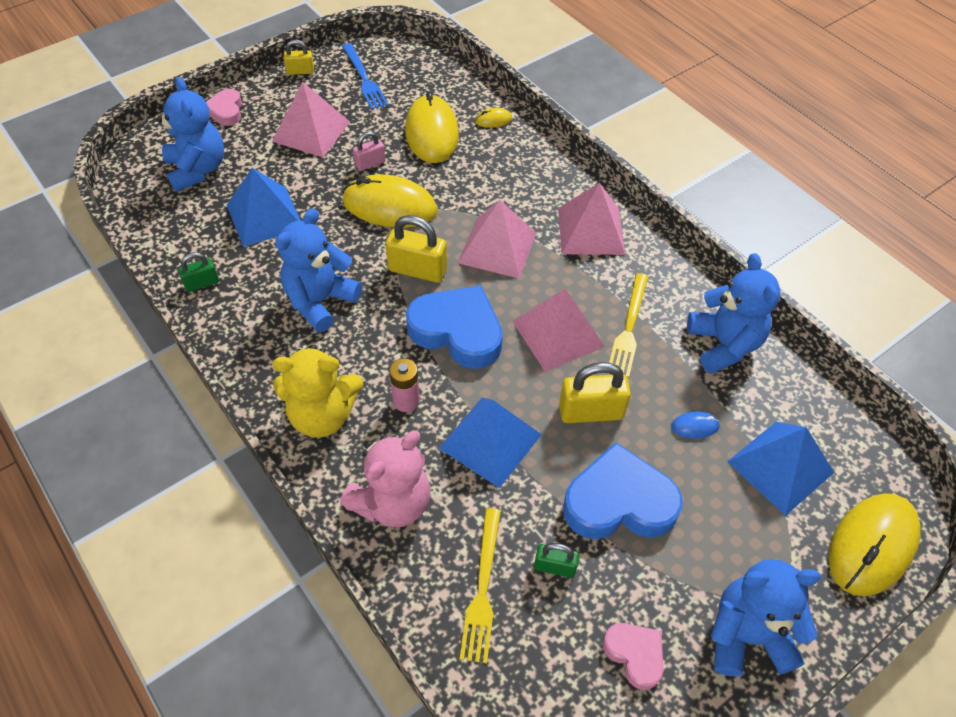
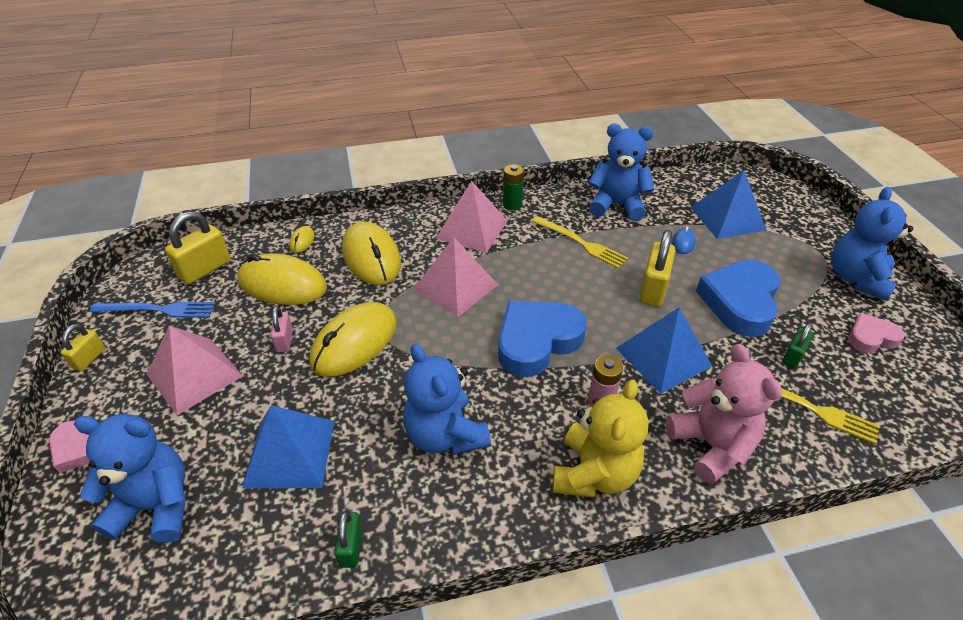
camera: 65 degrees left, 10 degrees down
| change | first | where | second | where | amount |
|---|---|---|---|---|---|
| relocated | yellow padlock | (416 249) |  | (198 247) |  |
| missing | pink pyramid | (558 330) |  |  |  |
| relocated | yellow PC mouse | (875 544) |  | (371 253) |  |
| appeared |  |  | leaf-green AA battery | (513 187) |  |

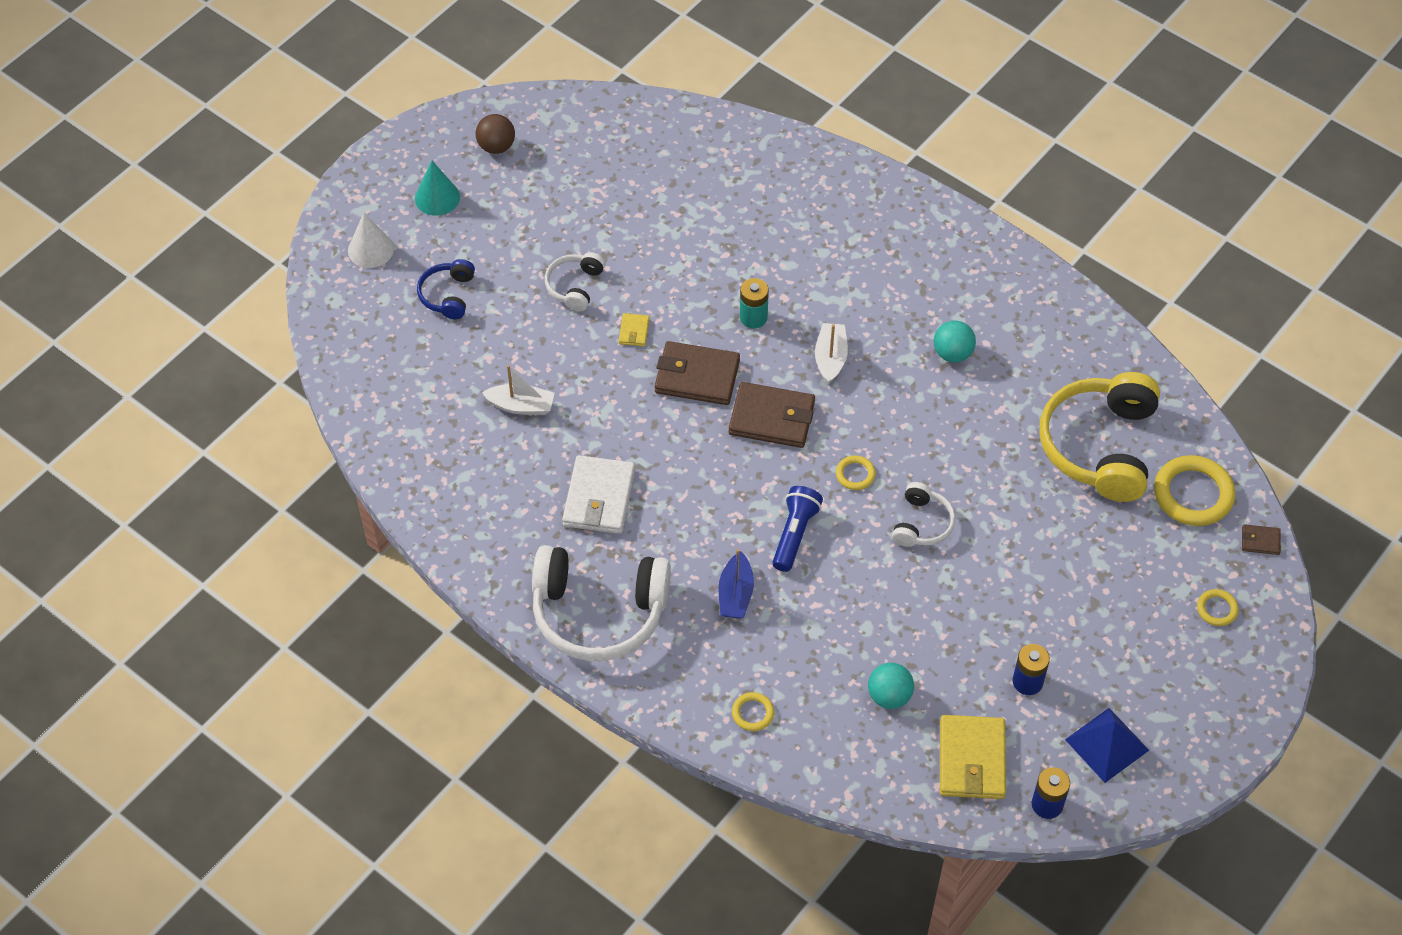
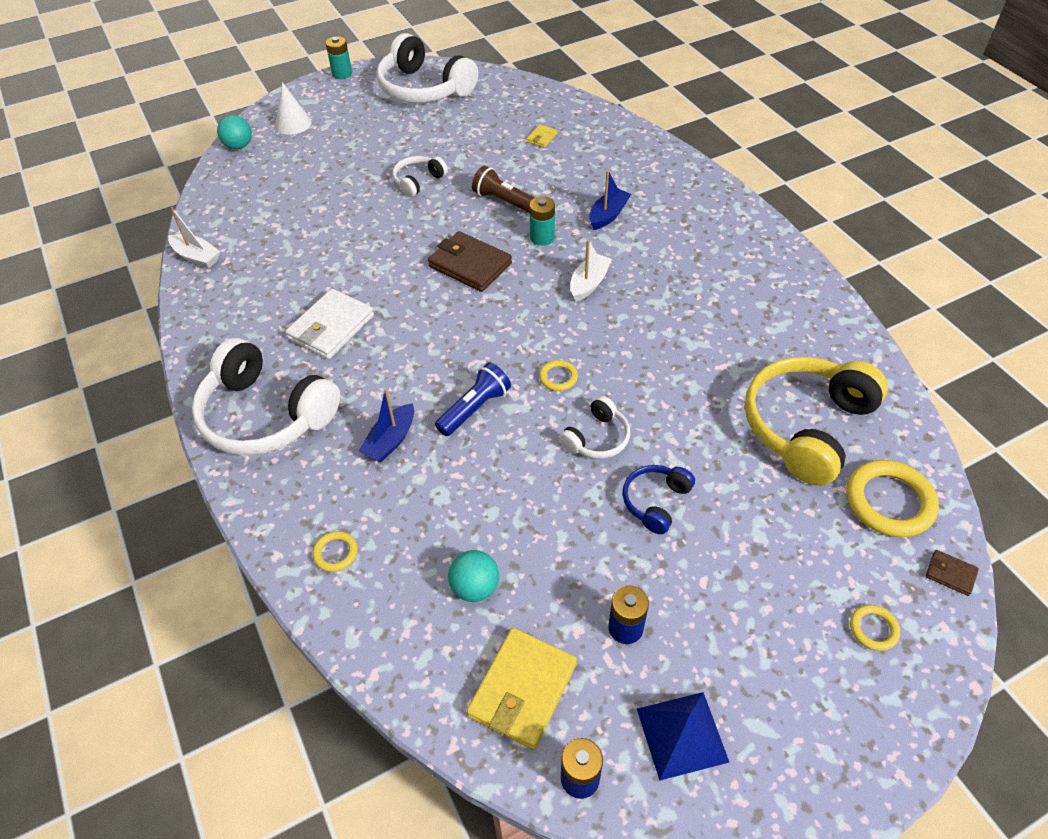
camera: 25 degrees right, 5 degrees down
| change | first | where | second | where | amount |
|---|---|---|---|---|---|
| exchanged | russet play ball | (495 134) | pure white over-ear headphones | (427 68) |  |
| missing | turquoise cone shape | (437 188) |  |  |  |
| relocated | blue over-ear headphones | (446 289) |  | (658 499) |  |
| relocated | yellow billfold | (634 329) |  | (542 136) |  |
| relocated | turquoise play ball | (955 341) |  | (234 132) |  |
| relocated | pure white toy boat | (518 390) |  | (194 237) |  |
| missing | russet billfold | (772 415) |  |  |  |
| appeared |  |  | turquoise AA battery | (339 57) |  |
| appeared |  |  | russet flashlight | (503 189) |  |
| appeared |  |  | blue toy boat | (610 200) |  |

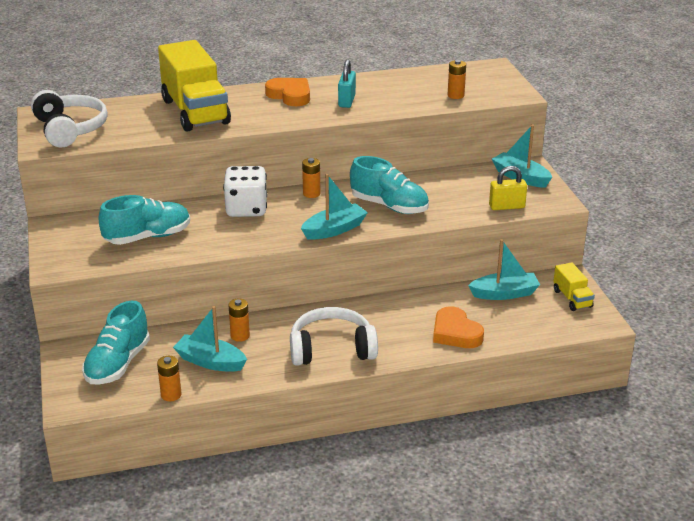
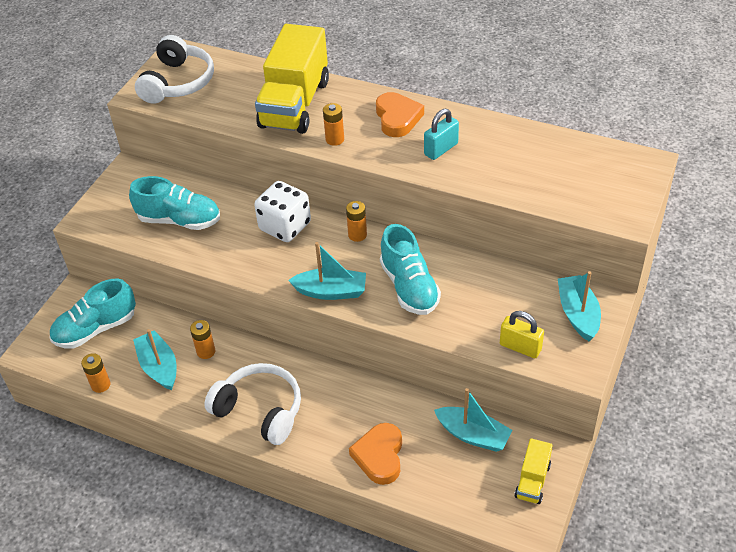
camera: 40 degrees right, 15 degrees up
| change | first | where | second | where | amount |
|---|---|---|---|---|---|
| relocated | orange-coloured AA battery | (457 79) |  | (333 124) |  |

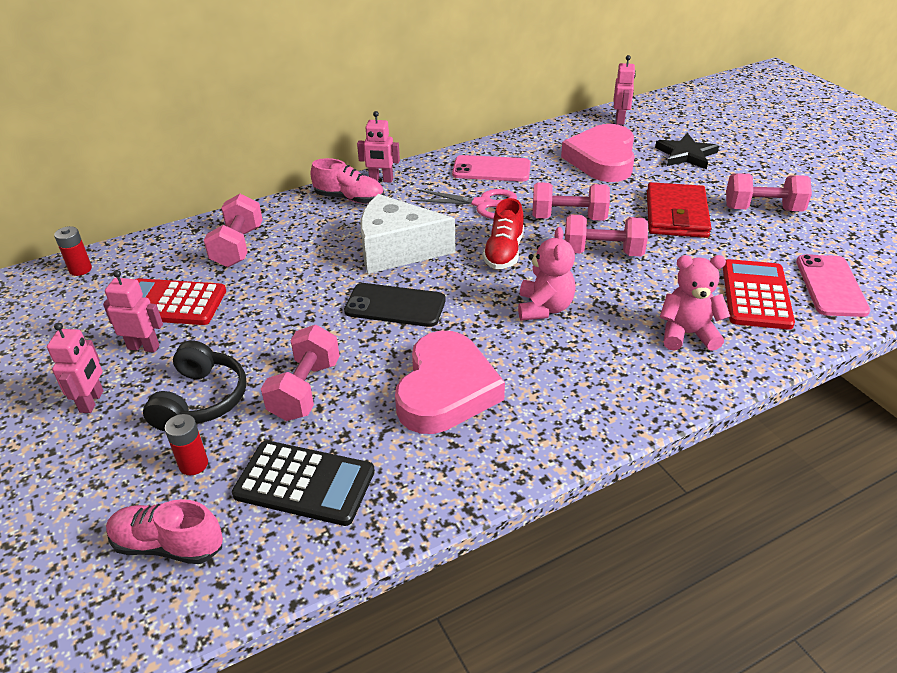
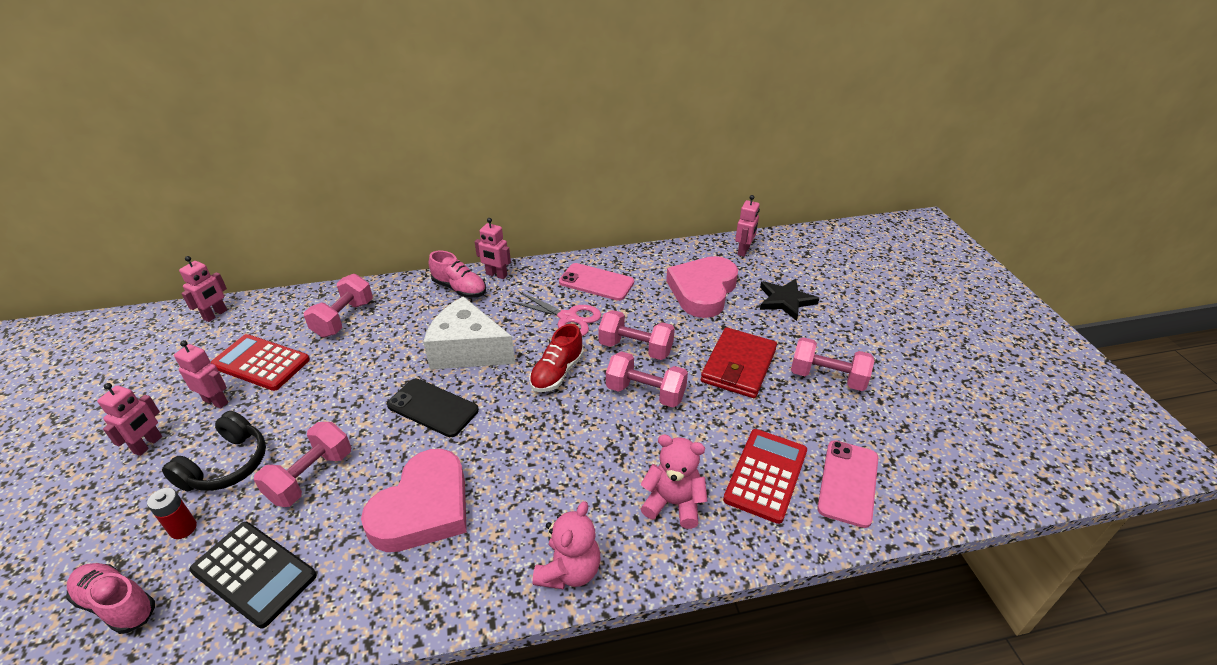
camera: 15 degrees right, 0 degrees up
| change | first | where | second | where | amount |
|---|---|---|---|---|---|
| exchanged | red AA battery | (73 251) | pink toy robot | (203 289) |  |
| relocated | pink stuffed bear | (547 274) |  | (566 545) |  |

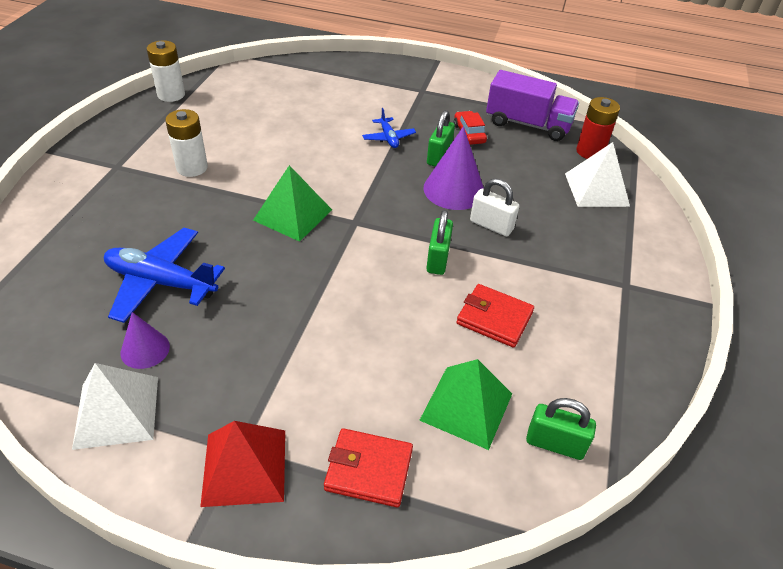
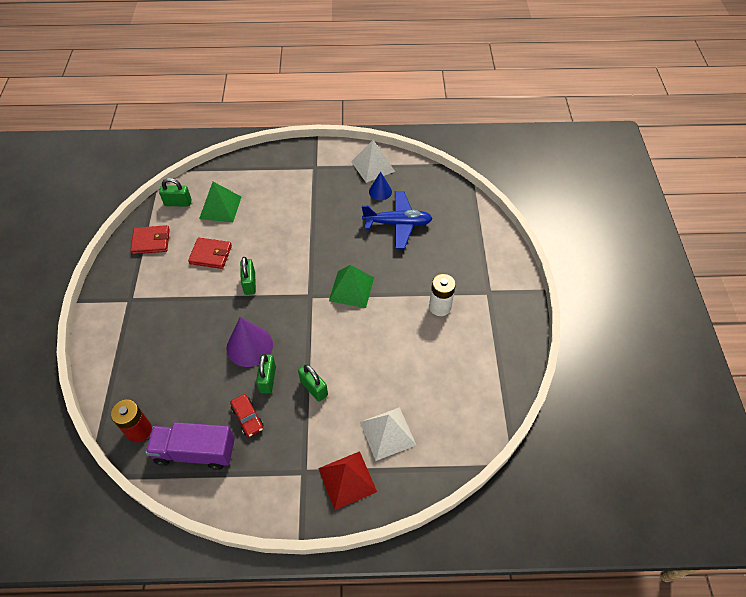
camera: 165 degrees right, 10 degrees up
| change | first | where | second | where | amount |
|---|---|---|---|---|---|
| missing | pure white AA battery | (166 71) |  |  |  |
| exchanged | blue plane | (389 128) | leaf-green padlock | (313 383) |  |
| relocated | pure white pyramid | (597 174) |  | (388 434) |  |
| missing | pure white padlock | (494 207) |  |  |  |
| colour | violet cone shape | (145 340) | blue cone shape | (380 186) |  |
| relocated | red pyramid | (242 464) |  | (347 480) |  |
| relocated | red billfold | (368 467) |  | (150 239) |  |

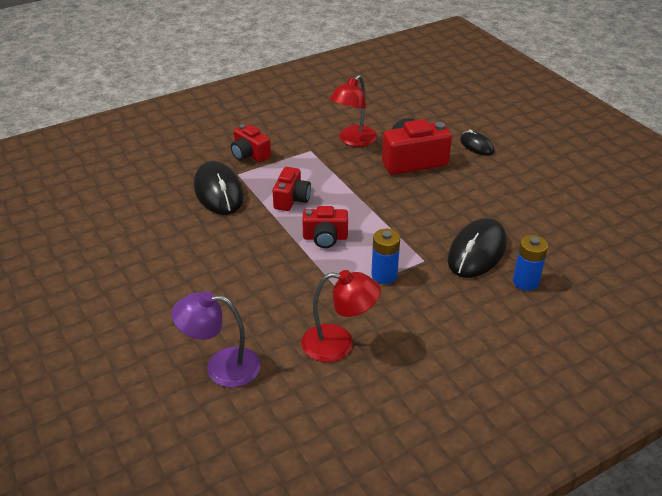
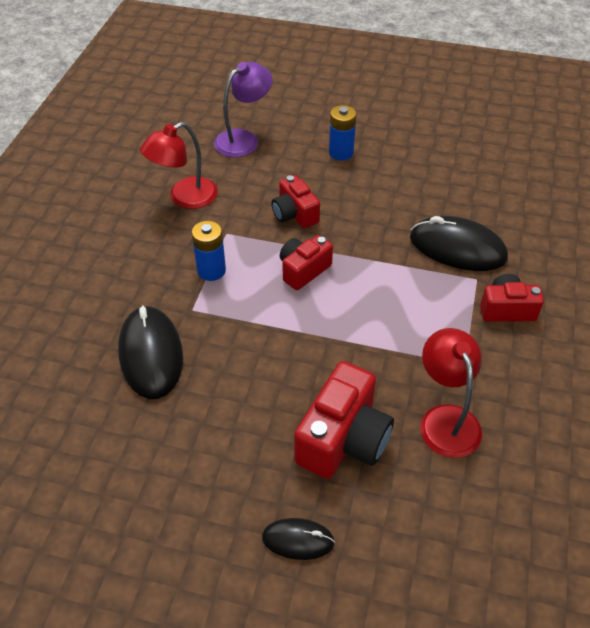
camera: 135 degrees right, 10 degrees up
| change | first | where | second | where | amount |
|---|---|---|---|---|---|
| relocated | red camera | (292 189) |  | (295 201) |  |
| relocated | blue AA battery | (530 263) |  | (342 133) |  |

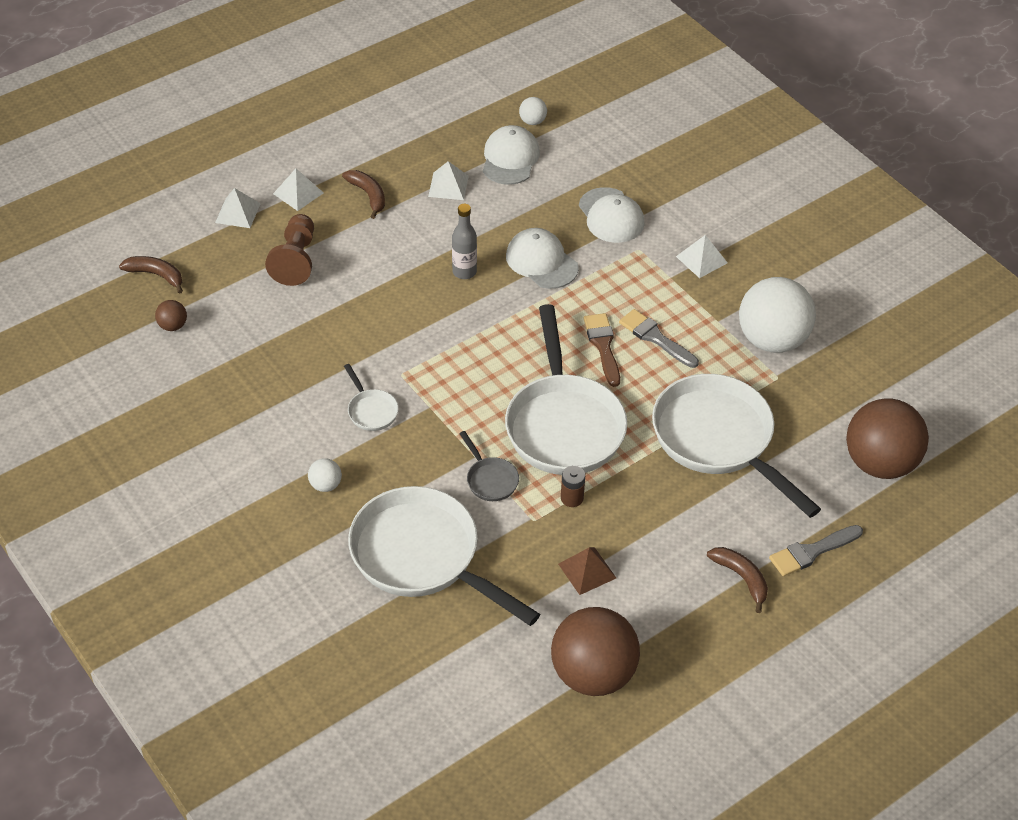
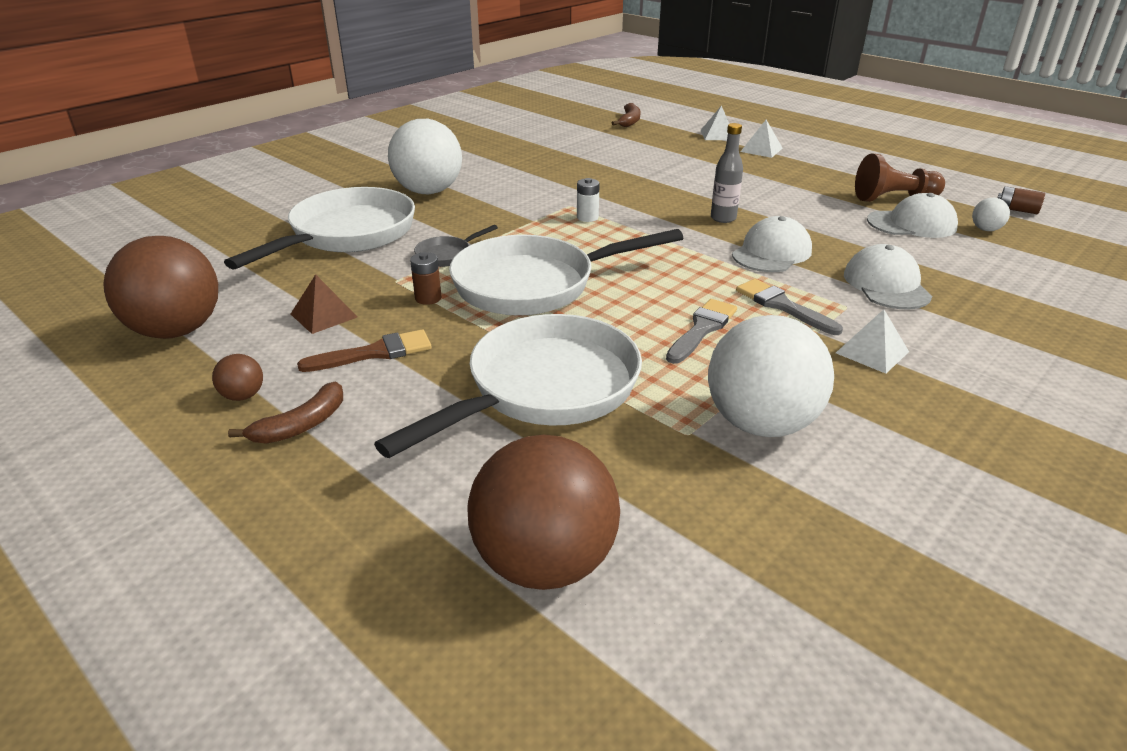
camera: 80 degrees right, 15 degrees down
| change | first | where | second | where | amount |
|---|---|---|---|---|---|
| missing | pure white pyramid | (448 180) |  |  |  |
| missing | russet toy banana | (363 194) |  |  |  |
| spun | pure white baseball cap | (612 215) |  | (888 277) | 120 degrees clockwise |
| relocated | russet chess pawn | (289 250) |  | (900 177) |  |
| relocated | russet play ball | (171 315) |  | (237 377) |  |
| relocated | russet paintbrush | (602 350) |  | (364 351) |  |
| missing | pure white skillet | (371 397) |  |  |  |
| size | pure white play ball | (325 475) |  | (425 156) | x2.41 |
| relocated | gray paintbrush | (816 550) |  | (789 307) |  |
| appeared |  |  | pure white AA battery | (588 200) |  |
| appeared |  |  | russet AA battery | (1021 200) |  |

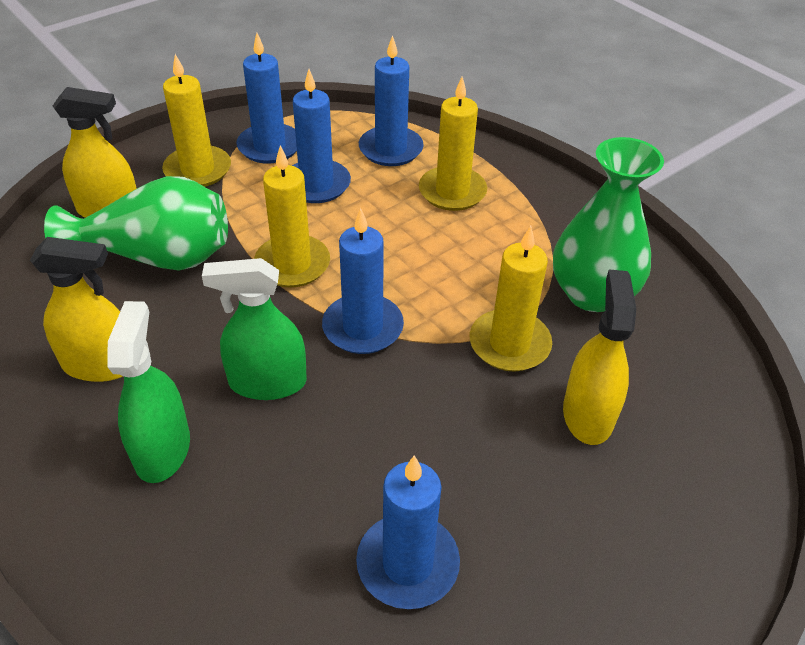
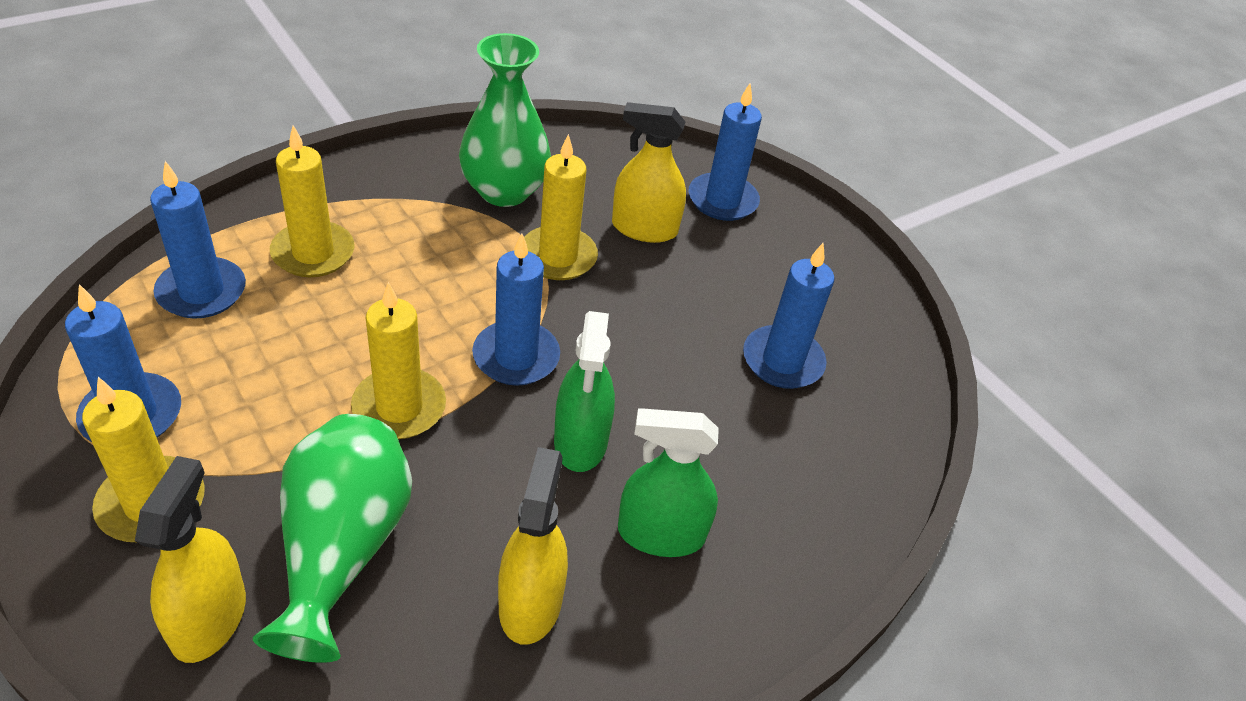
camera: 90 degrees left, 0 degrees up
| change | first | where | second | where | amount |
|---|---|---|---|---|---|
| relocated | blue candle | (321 136) |  | (725 152) |  |

